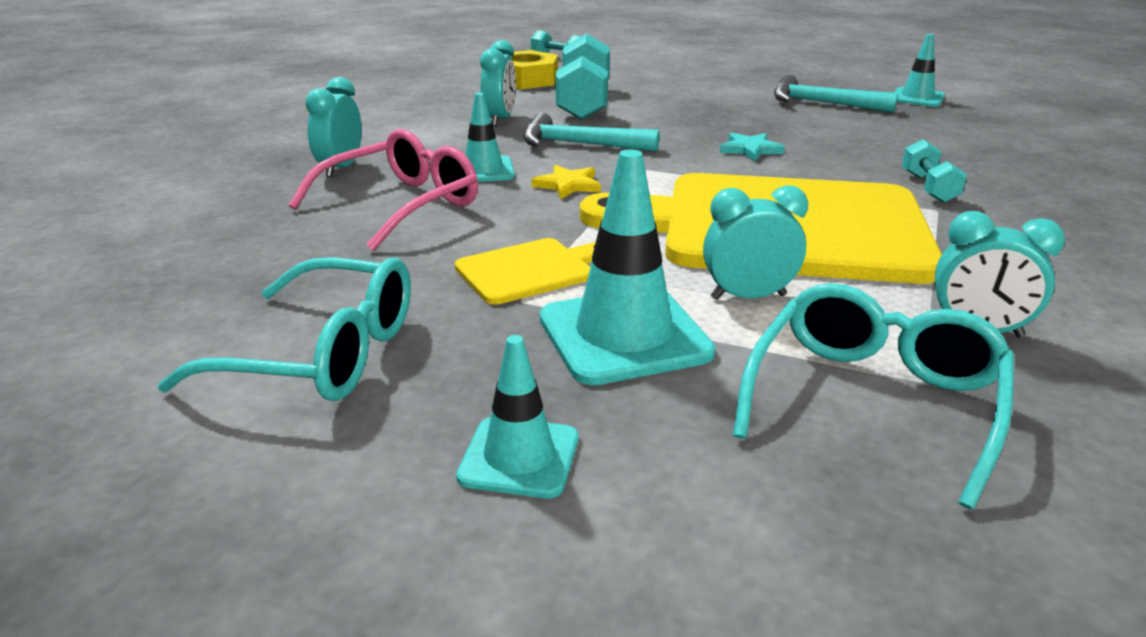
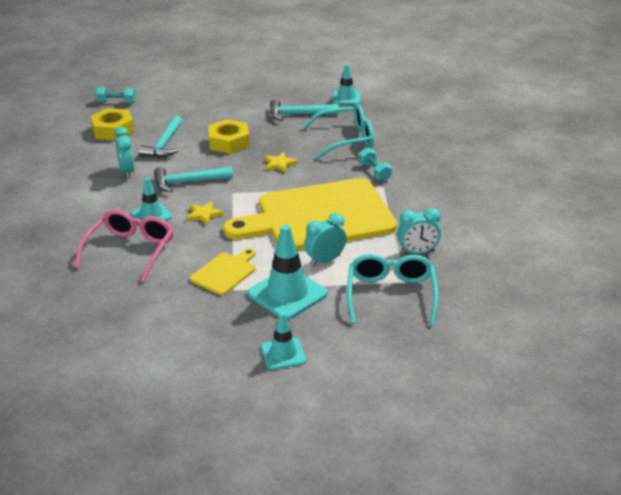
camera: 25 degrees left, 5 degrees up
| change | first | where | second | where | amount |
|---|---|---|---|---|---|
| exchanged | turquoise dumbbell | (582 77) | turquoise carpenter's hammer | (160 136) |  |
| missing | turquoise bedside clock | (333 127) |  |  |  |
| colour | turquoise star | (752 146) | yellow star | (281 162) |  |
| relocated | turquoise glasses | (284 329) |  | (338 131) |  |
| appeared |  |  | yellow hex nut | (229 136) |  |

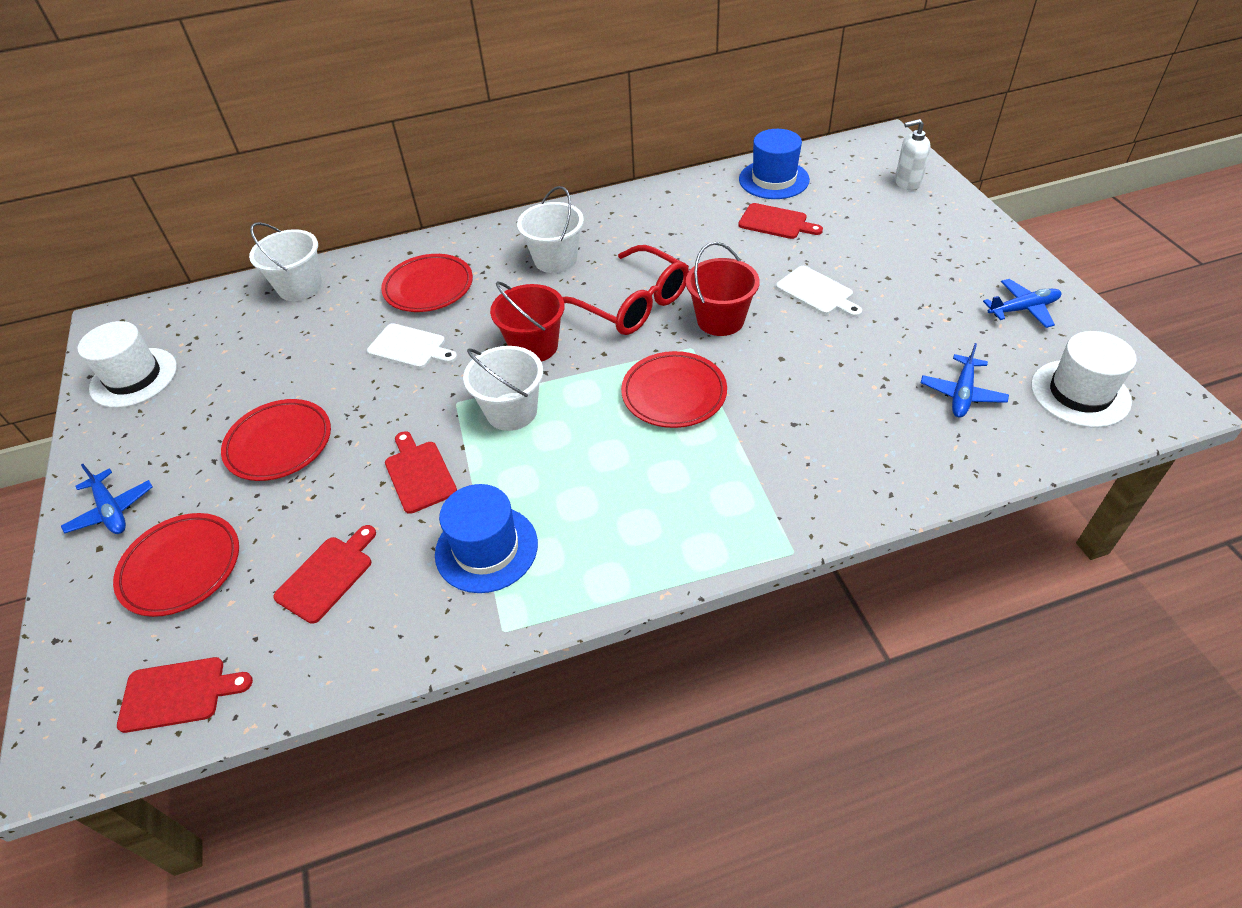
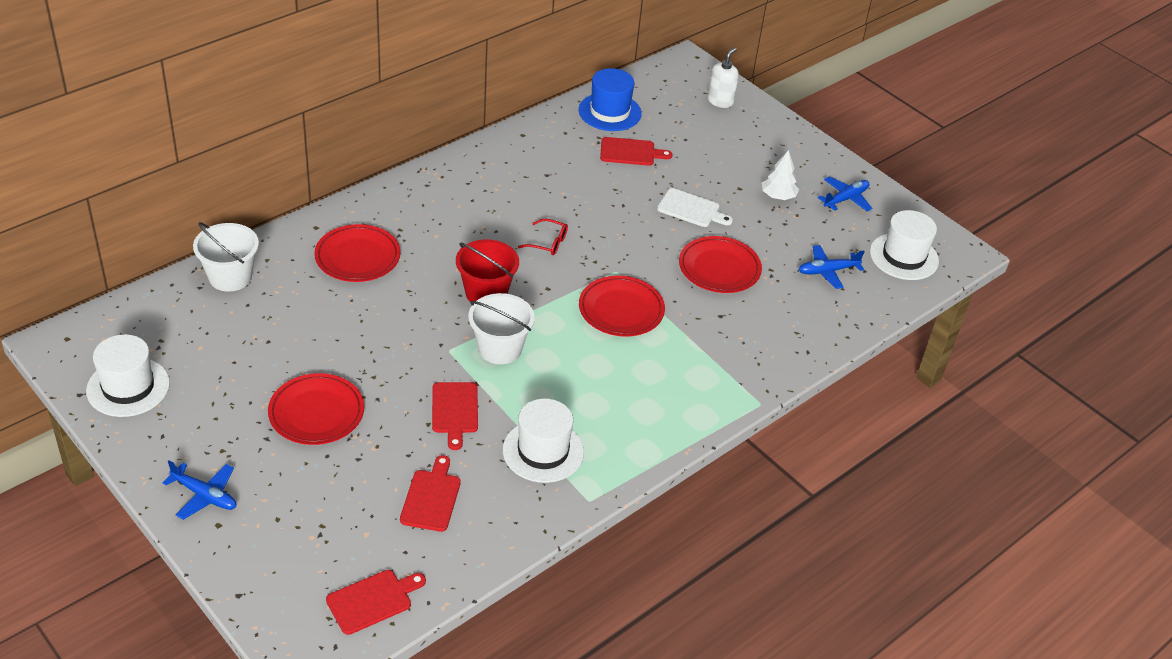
camera: 30 degrees left, 5 degrees down
| change | first | where | second | where | amount |
|---|---|---|---|---|---|
| spun | pure white soap dispenser | (913 154) |  | (723 77) | 150 degrees clockwise |
| missing | pure white pail | (550 229) |  |  |  |
| missing | red pail | (723 289) |  |  |  |
| size | red glasses | (625 290) |  | (543 237) | x0.46 |
| missing | pure white chopping board | (412 346) |  |  |  |
| spun | blue plane | (965 380) |  | (831 267) | 75 degrees clockwise |
| spun | red chopping board | (421 472) |  | (455 416) | 135 degrees counterclockwise |
| colour | blue top hat | (486 538) | pure white top hat | (543 441) |  |
| relocated | red flat dish | (176 565) |  | (720 264) |  |
| appeared |  |  | pure white toy tree | (780 175) |  |

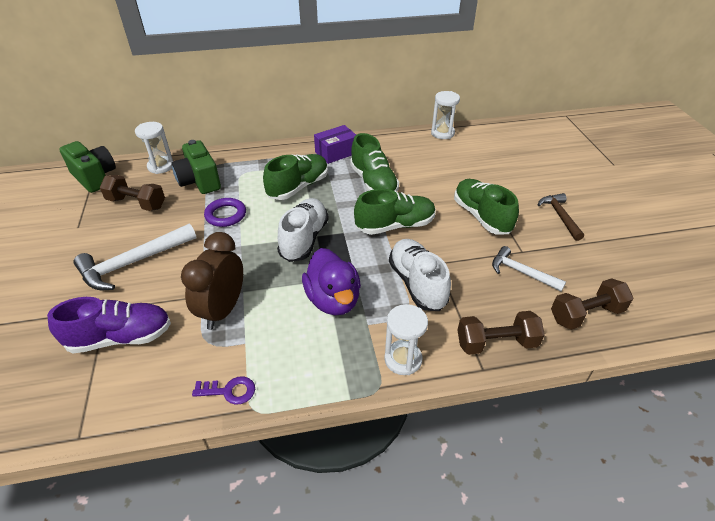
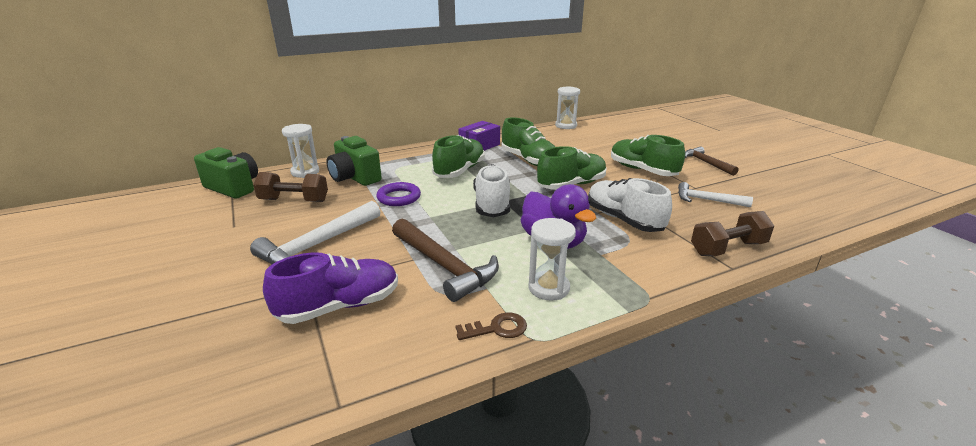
camera: 15 degrees left, 15 degrees down
| change | first | where | second | where | amount |
|---|---|---|---|---|---|
| exchanged | russet bedside clock | (212 281) | russet carpenter's hammer | (445 260) |  |
| missing | russet dumbbell | (592 304) |  |  |  |
| relocated | pure white sand timer | (406 339) |  | (552 259) |  |
| colour | violet key | (223 390) | russet key | (491 326) |  |

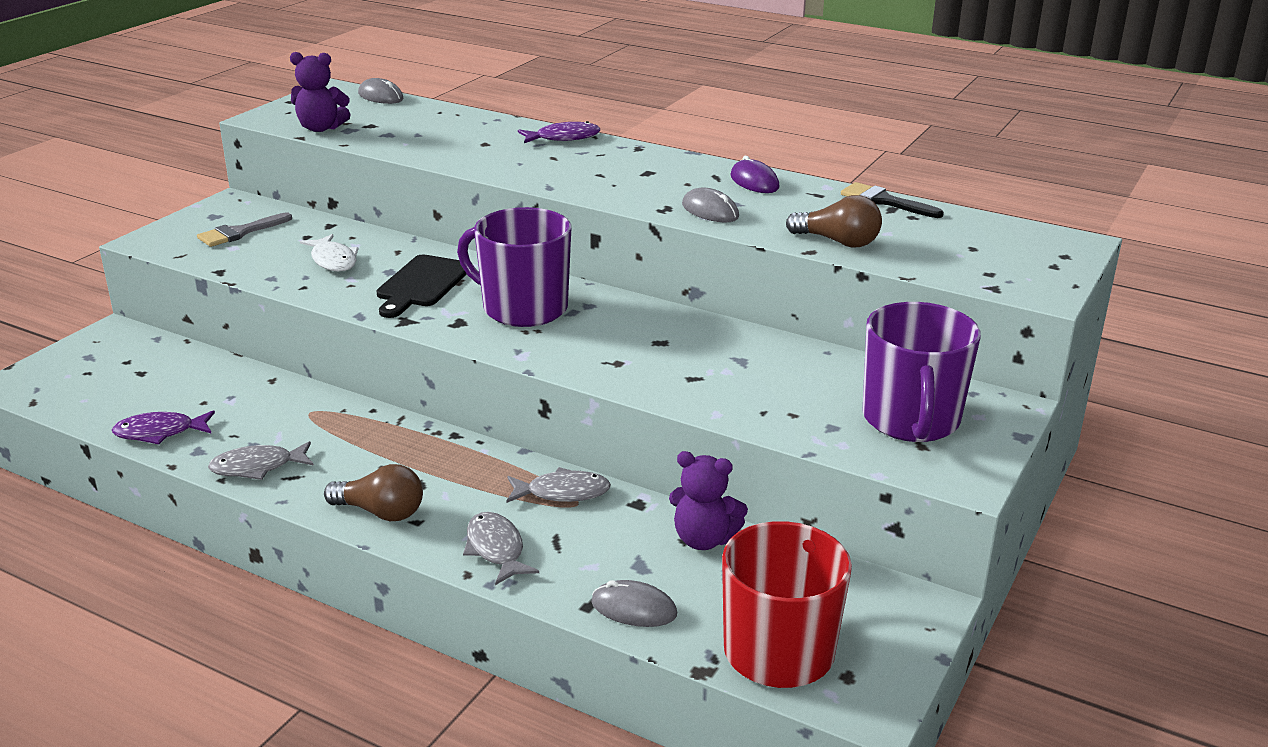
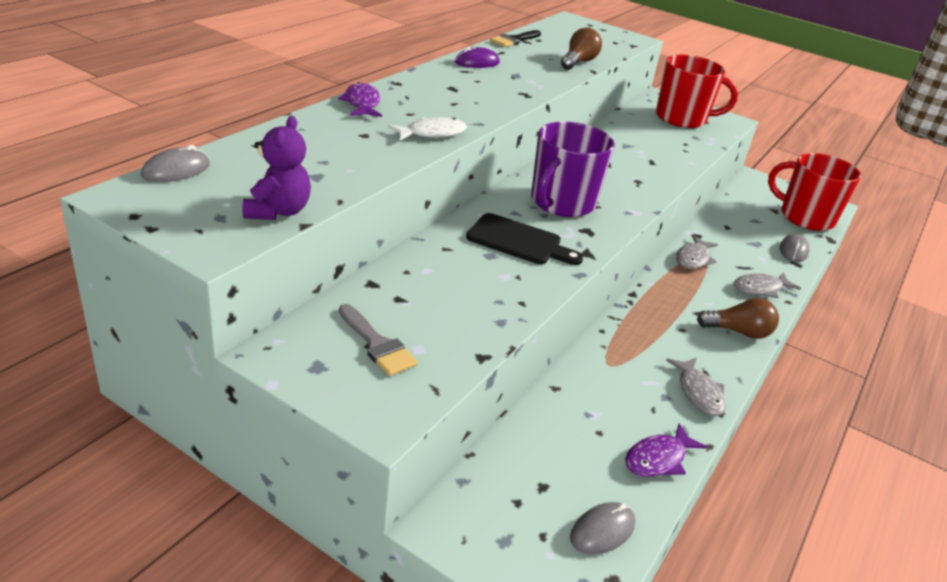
camera: 90 degrees left, 5 degrees up
| change | first | where | second | where | amount |
|---|---|---|---|---|---|
| relocated | gray PC mouse | (710 204) |  | (602 528) |  |
| relocated | pure white toy fish | (329 253) |  | (427 128) |  |
| colour | violet mug | (921 372) | red mug | (697 91) |  |
| spun | violet toy fish | (163 427) |  | (666 450) | 60 degrees clockwise |
| missing | violet stuffed bear | (708 500) |  |  |  |
| spun | russet bulb | (373 492) |  | (738 318) | 75 degrees clockwise |
| spun | gray toy fish | (558 485) |  | (697 252) | 150 degrees counterclockwise |

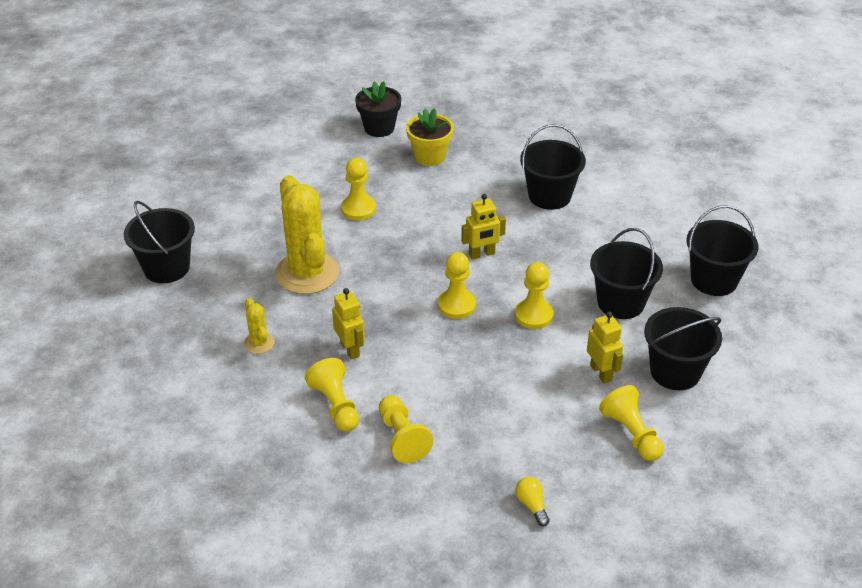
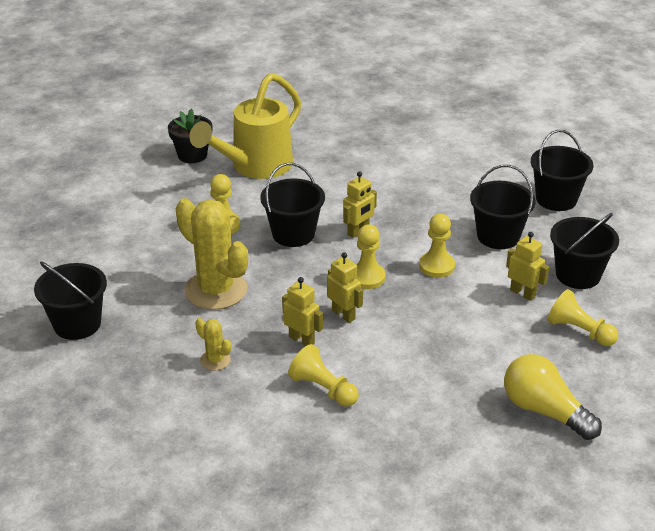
camera: 25 degrees left, 5 degrees down
| change | first | where | second | where | amount |
|---|---|---|---|---|---|
| exchanged | yellow flower pot | (430 137) | yellow watering can | (245 126) |  |
| relocated | jet-black pail | (553 167) |  | (292 205) |  |
| missing | yellow chess pawn | (406 429) |  |  |  |
| size | yellow bulb | (532 501) |  | (553 397) | x2.24 |
| appeared |  |  | yellow toy robot | (345 287) |  |

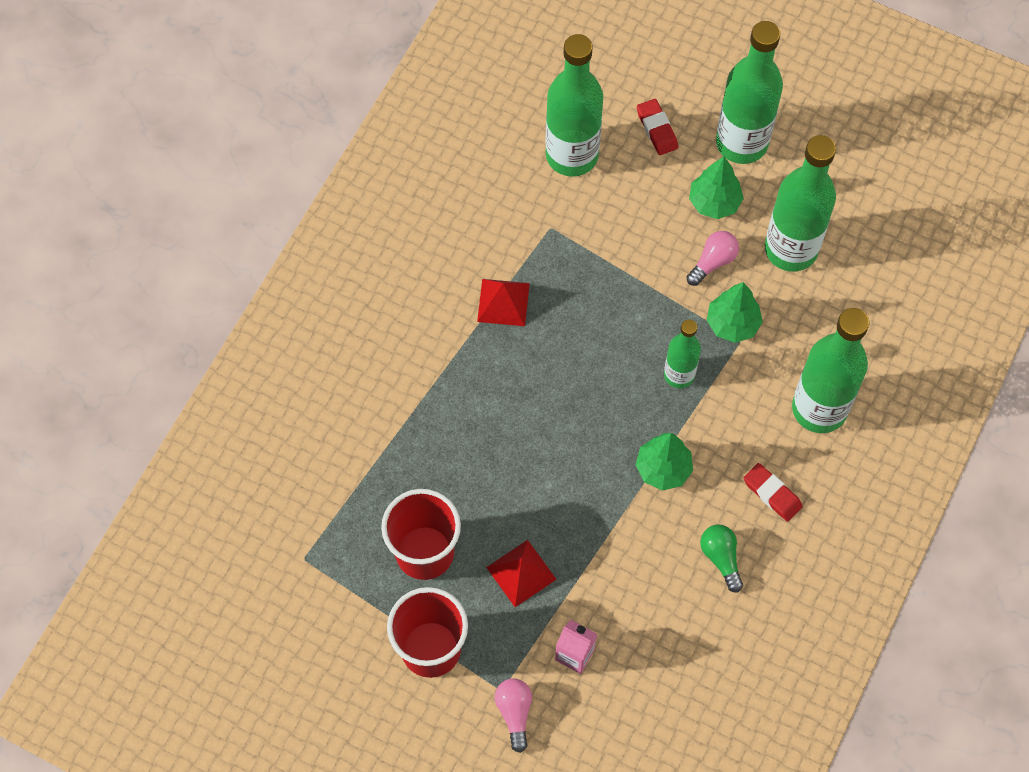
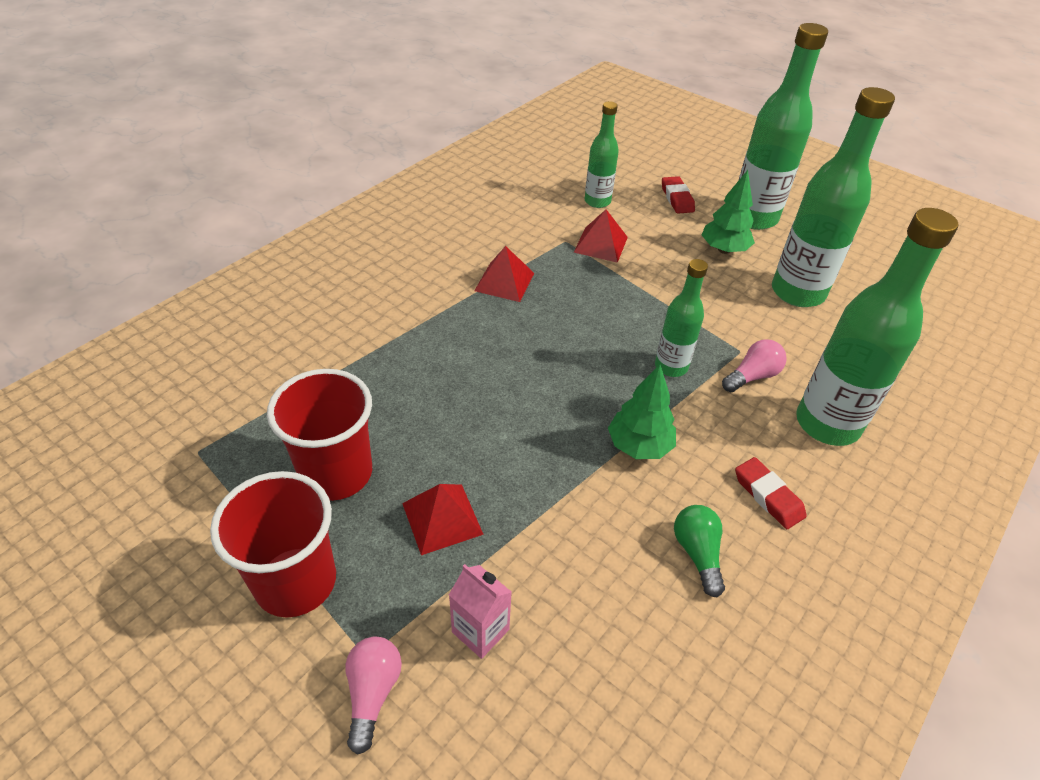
camera: 10 degrees right, 20 degrees down
| change | first | where | second | where | amount |
|---|---|---|---|---|---|
| size | leaf-green drink bottle | (574 105) |  | (602 154) | x0.56 |
| relocated | pink bulb | (713 258) |  | (754 365) |  |
| missing | leaf-green toy tree | (735 312) |  |  |  |
| appeared |  |  | red pyramid | (601 236) |  |

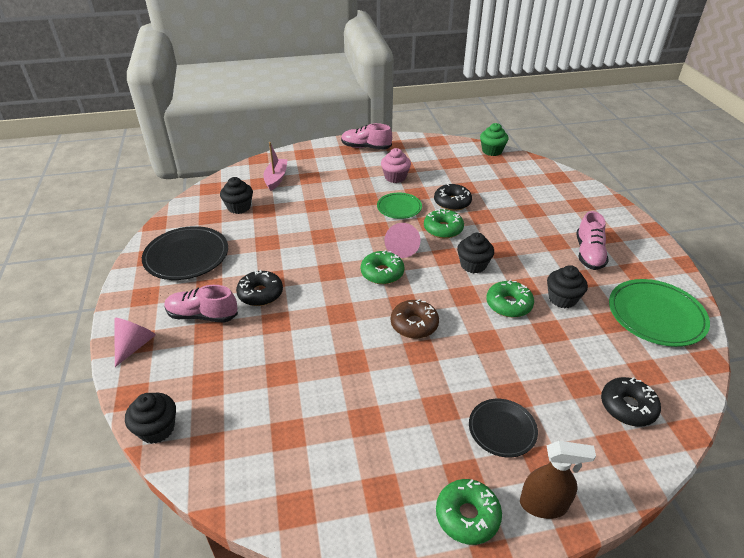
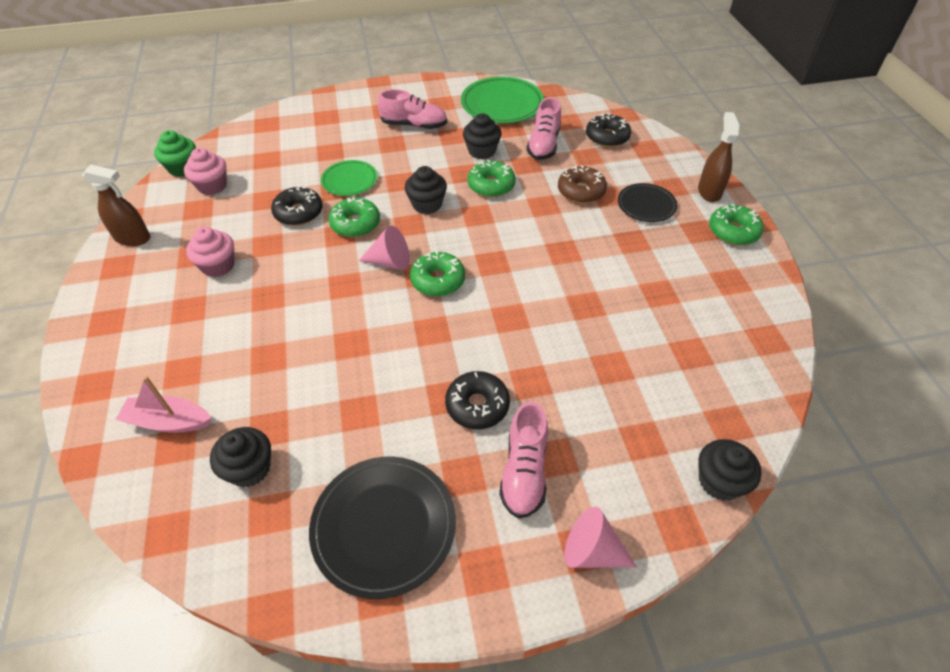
camera: 90 degrees left, 10 degrees up
| change | first | where | second | where | amount |
|---|---|---|---|---|---|
| relocated | pink shoe | (366 136) |  | (544 128) |  |
| relocated | leaf-green flat dish | (399 206) |  | (349 178) |  |
| relocated | russet doughnut | (415 319) |  | (582 184) |  |
| appeared |  |  | pink fairy cake | (205 171) |  |
| appeared |  |  | russet spray cleaner | (116 205) |  |

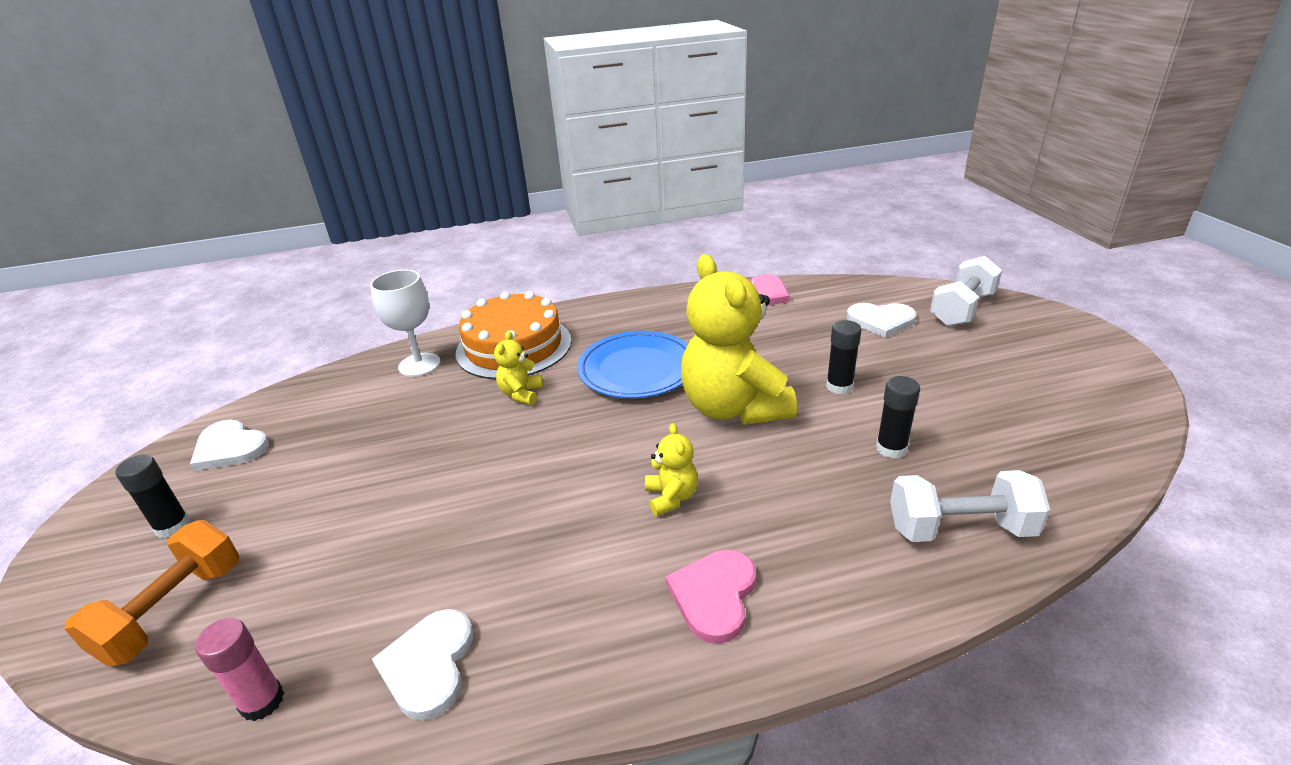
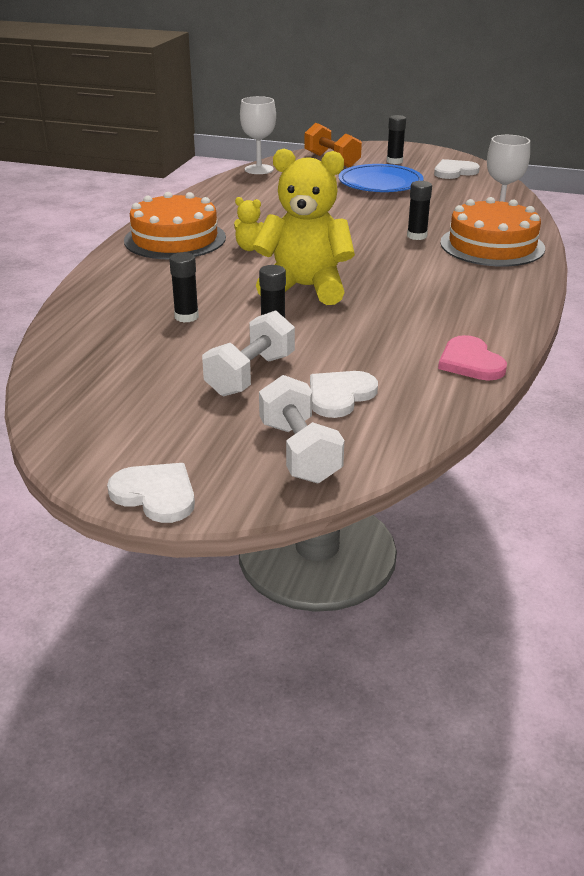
camera: 120 degrees right, 0 degrees up
| change | first | where | second | where | amount |
|---|---|---|---|---|---|
| exchanged | yellow stuffed bear | (518 368) | jet-black glue stick | (419 210) |  |
| relocated | blue flat dish | (632 364) |  | (381 178) |  |
| relocated | pure white dumbbell | (970 506) |  | (248 353) |  |
| exchanged | pink heart | (710 596) | orange-coloured gateau | (175 225) |  |
| relocated | pure white heart | (422 664) |  | (151 493) |  |
| exchanged | pink glue stick | (239 669) | pure white chalice | (258 135) |  |

